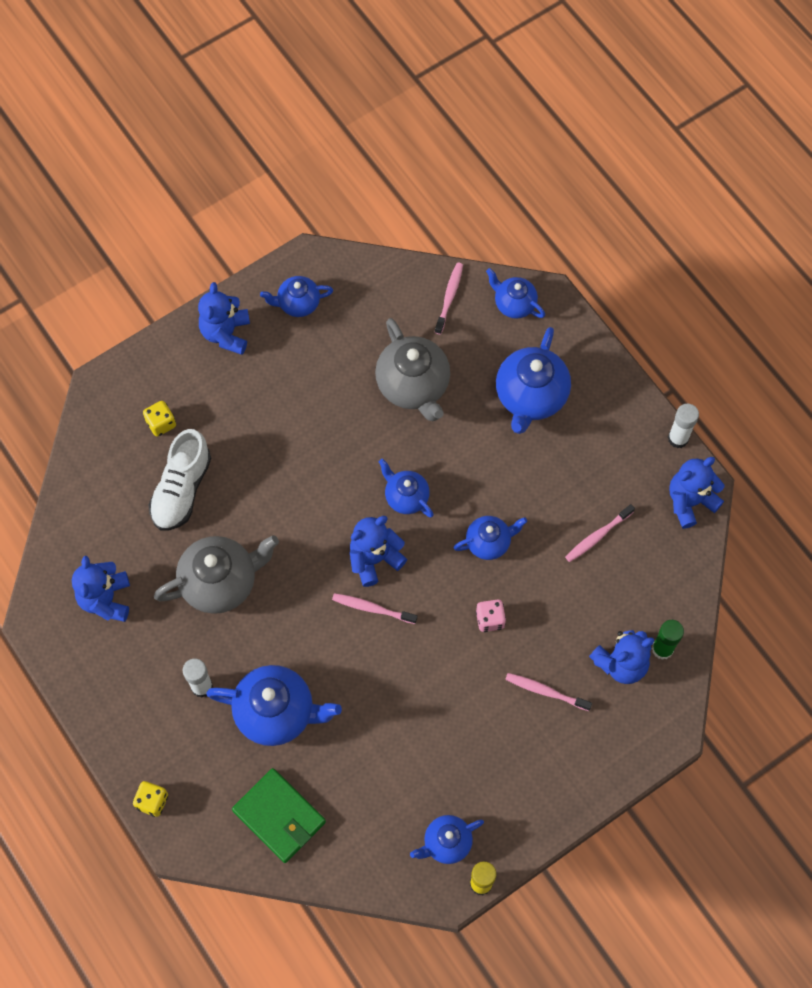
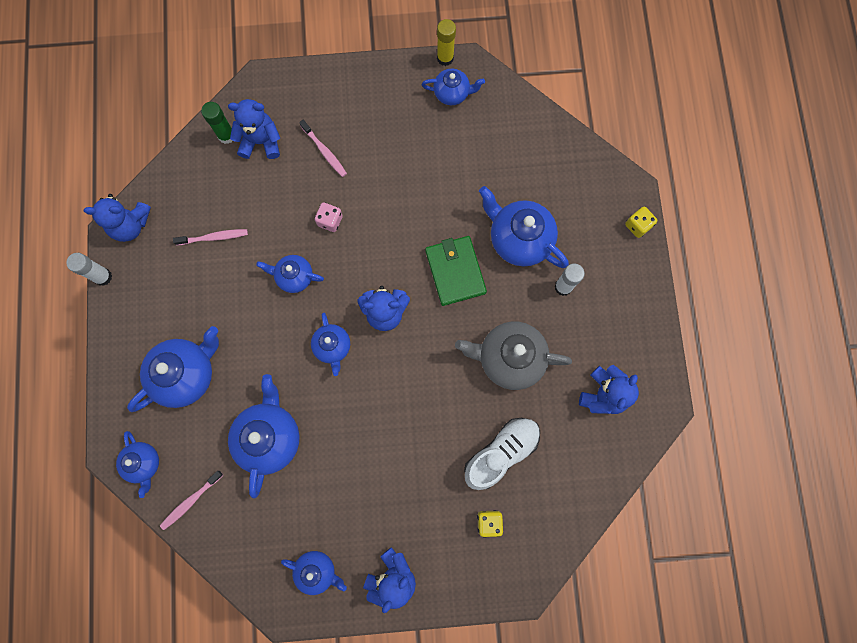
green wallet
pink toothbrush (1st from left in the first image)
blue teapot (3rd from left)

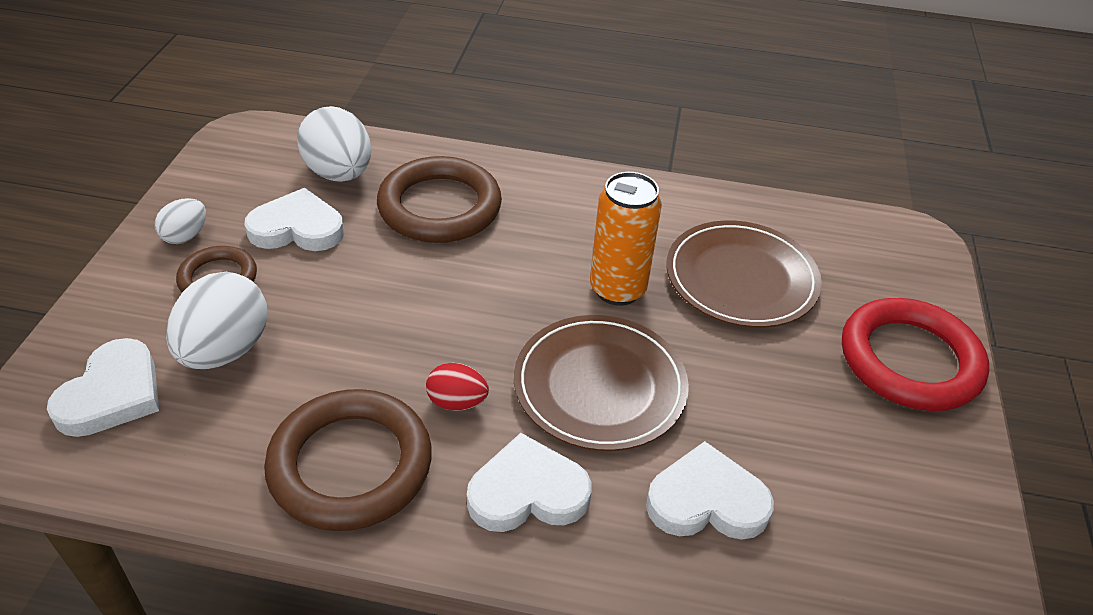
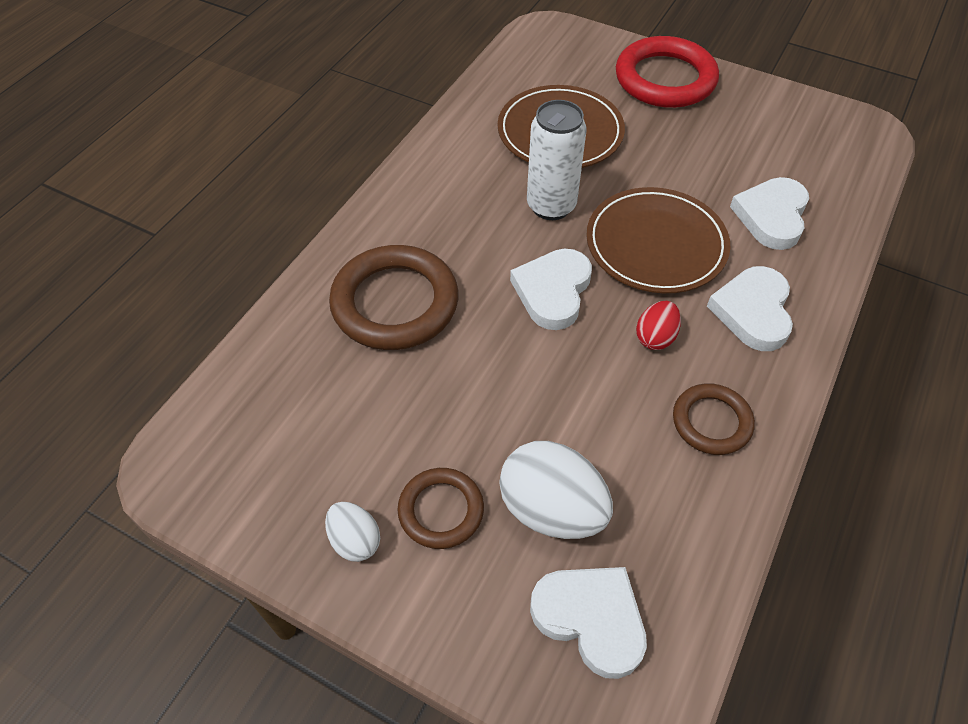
white heart (1st from left)
brown ring (3rd from left)
white egg (3rd from left in the first image)
white can

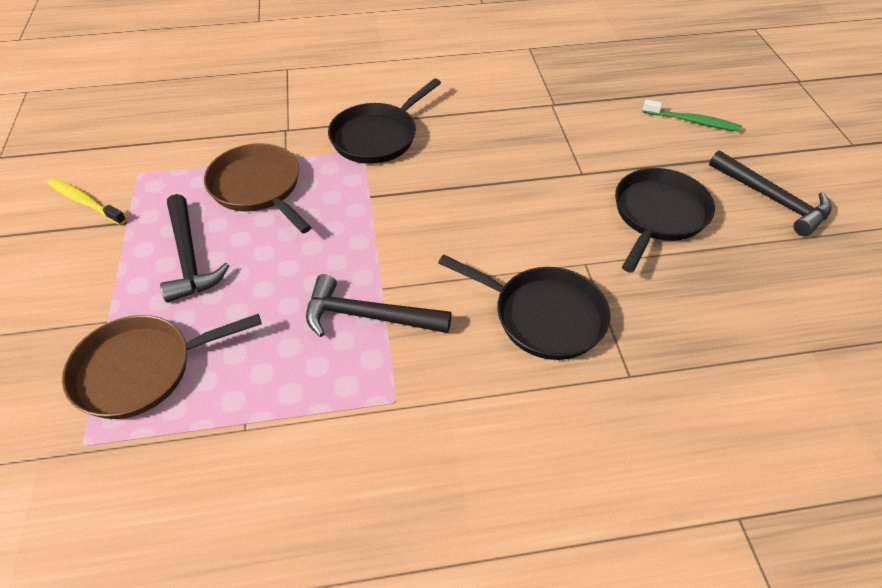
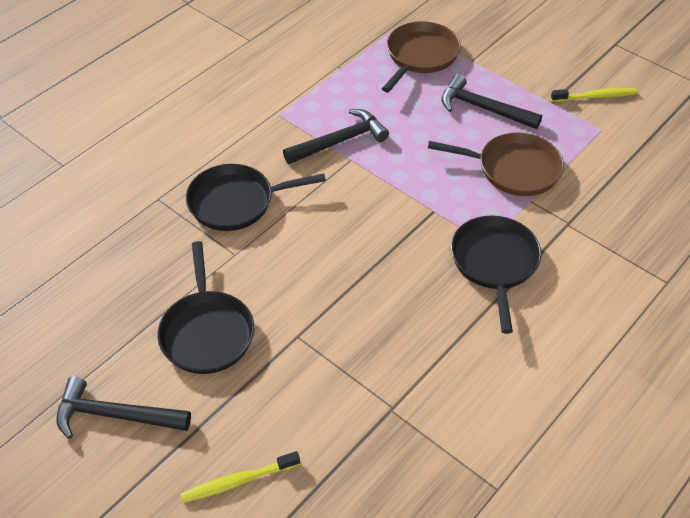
yellow toothbrush (1st from left)

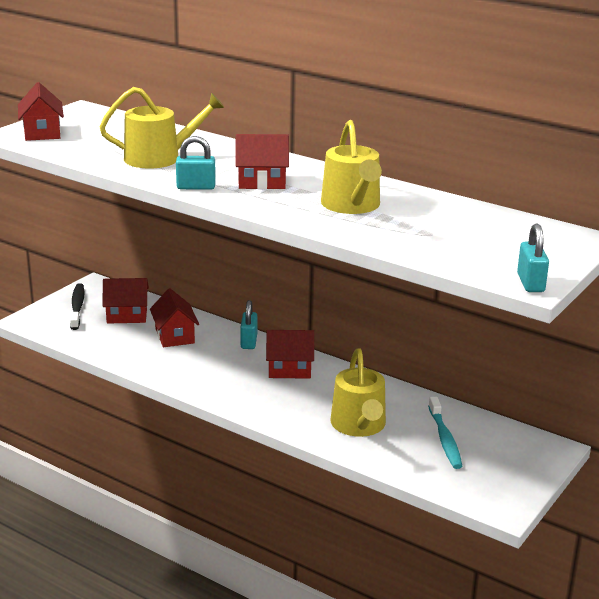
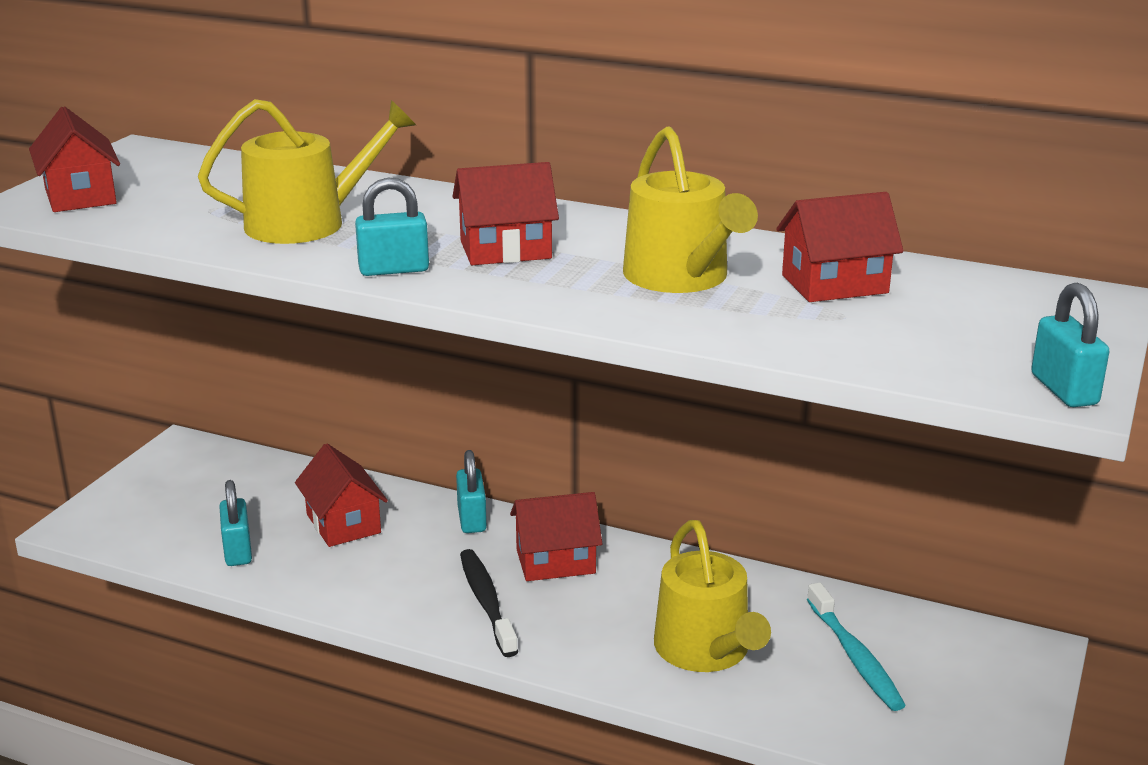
black toothbrush
red house (5th from left)
turquoise padlock (1st from left)

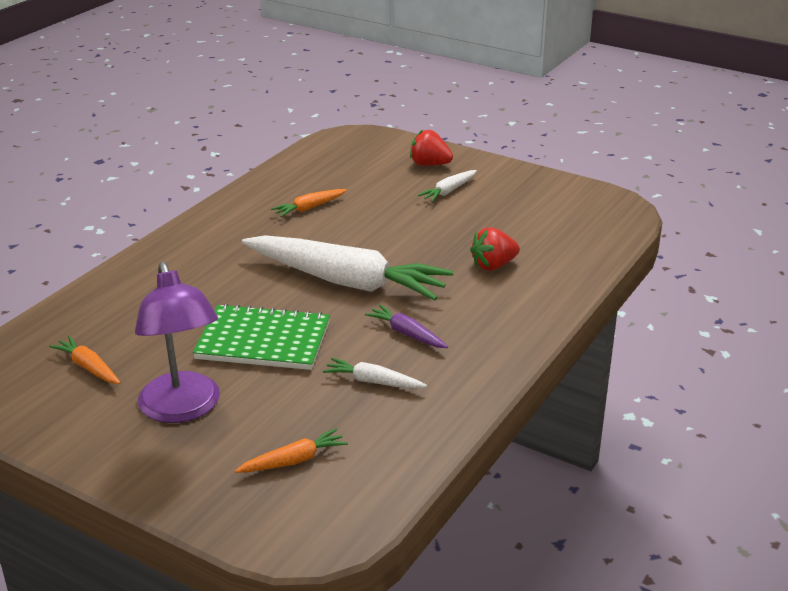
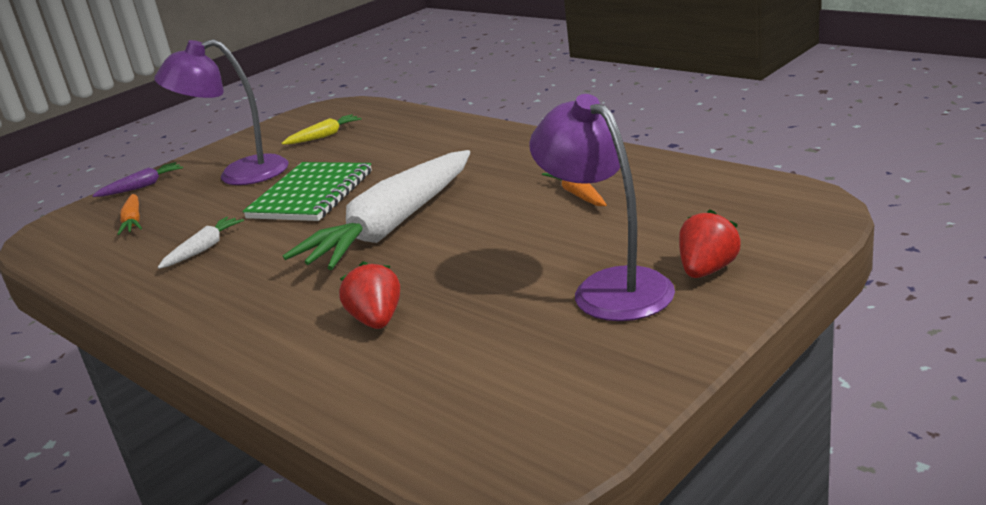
yellow carrot
purple carrot
purple lamp (2nd from left)

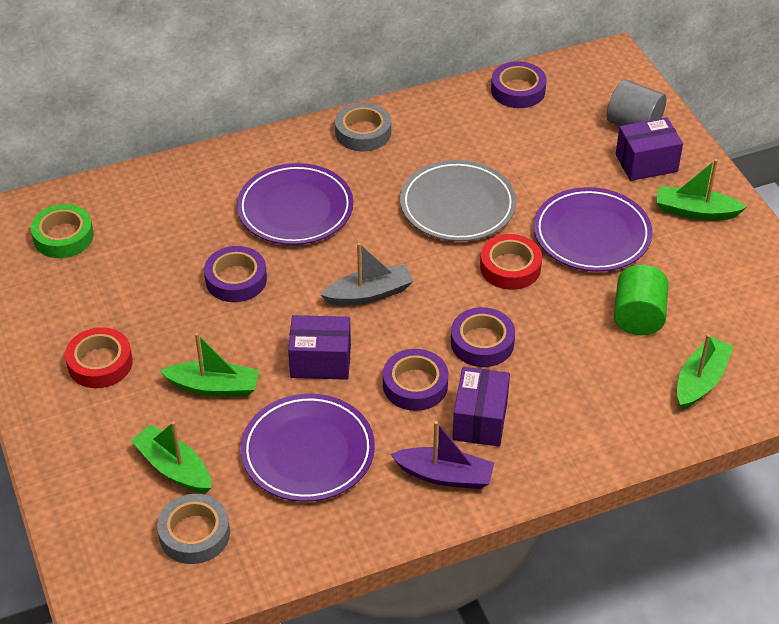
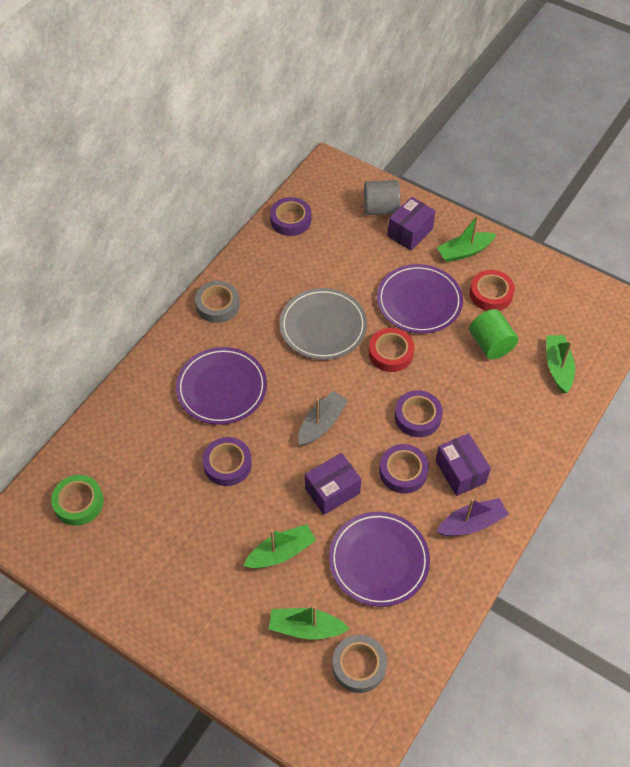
red tape (2nd from left)

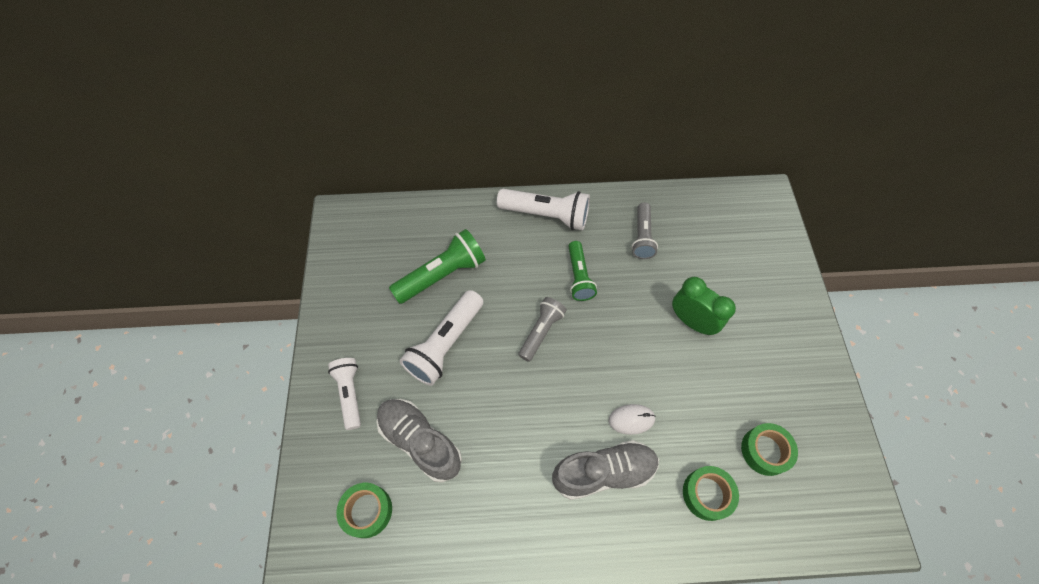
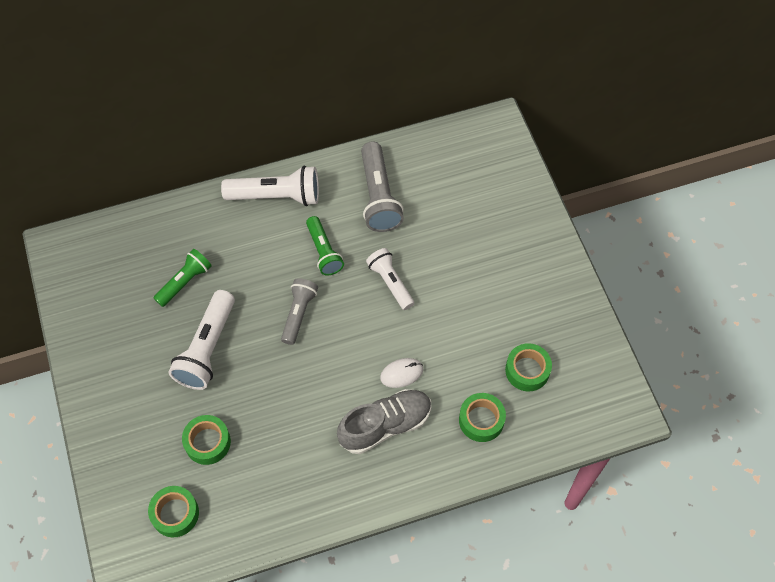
white flashlight (3rd from left)
green tape (2nd from left)
green flashlight (1st from left)
grey flashlight (2nd from left)
green clock

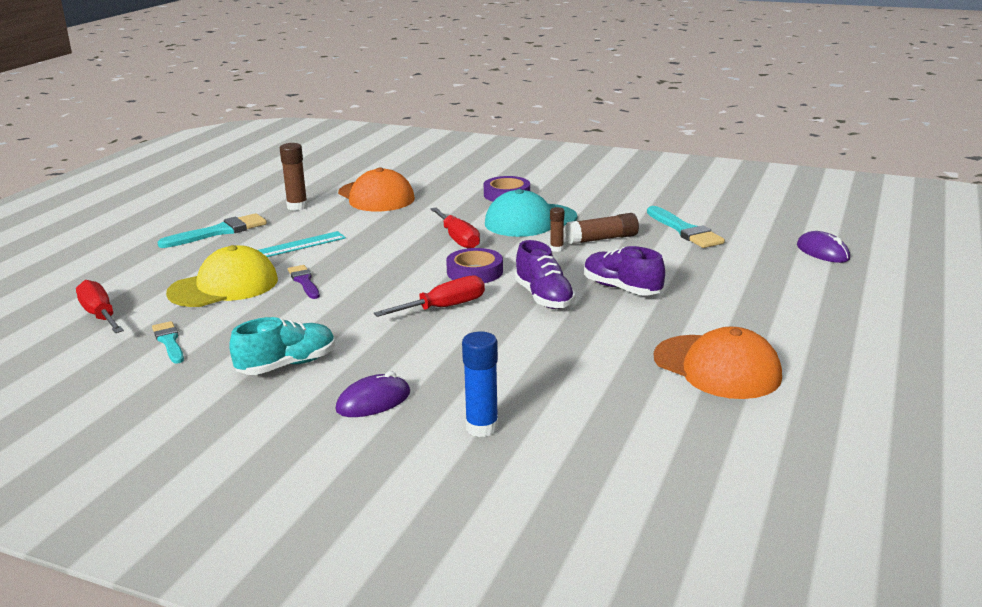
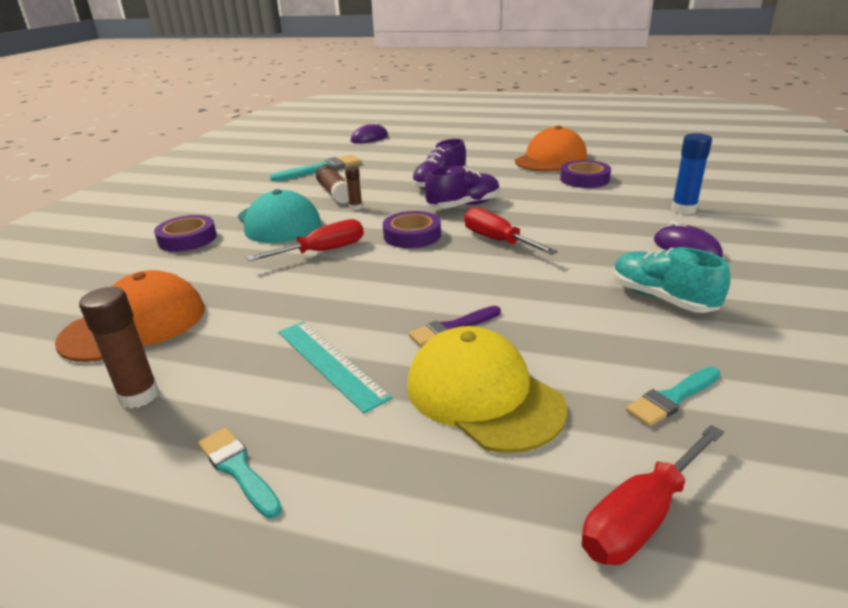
turquoise brush (1st from left)
purple tape (3rd from left)

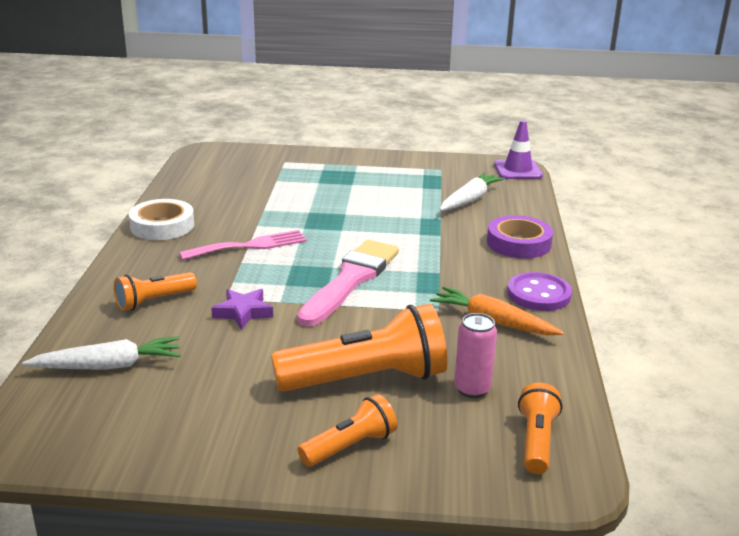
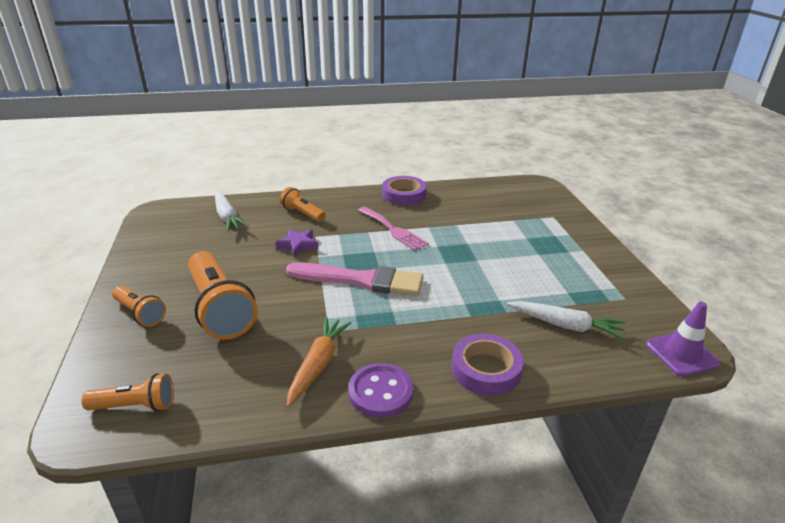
purple tape (1st from left)
pink can

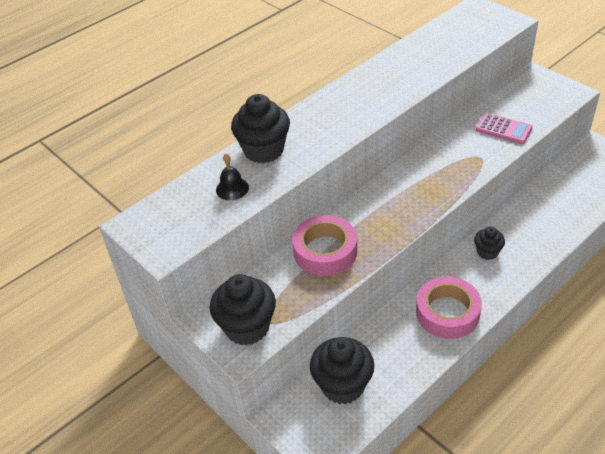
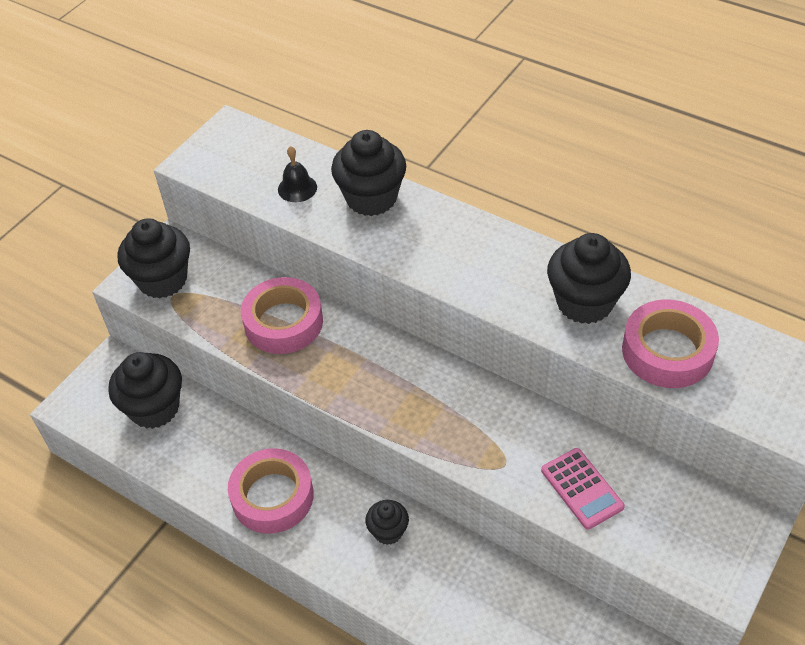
pink calculator
black cupcake (5th from left)
pink tape (3rd from left)

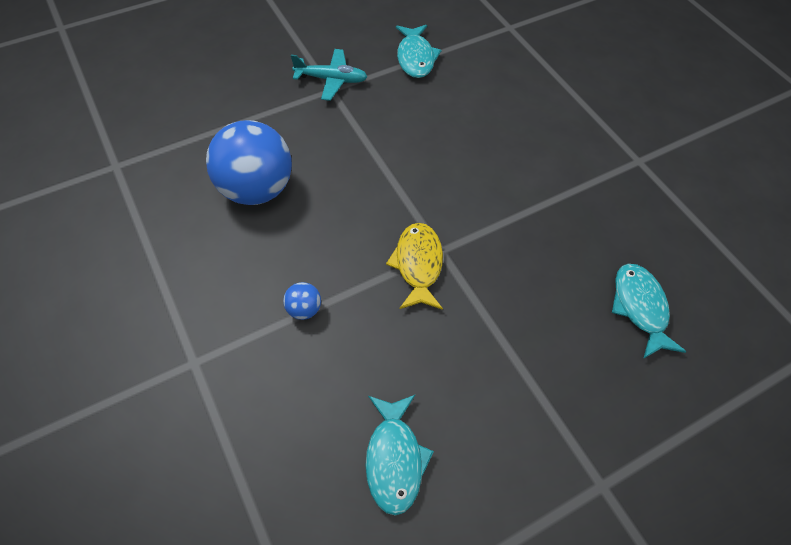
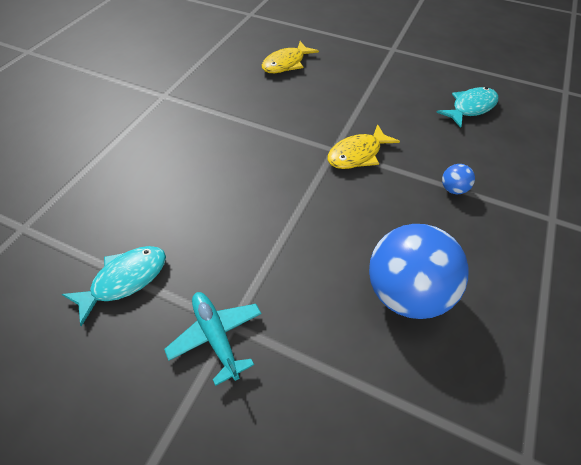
yellow fish (1st from left)

